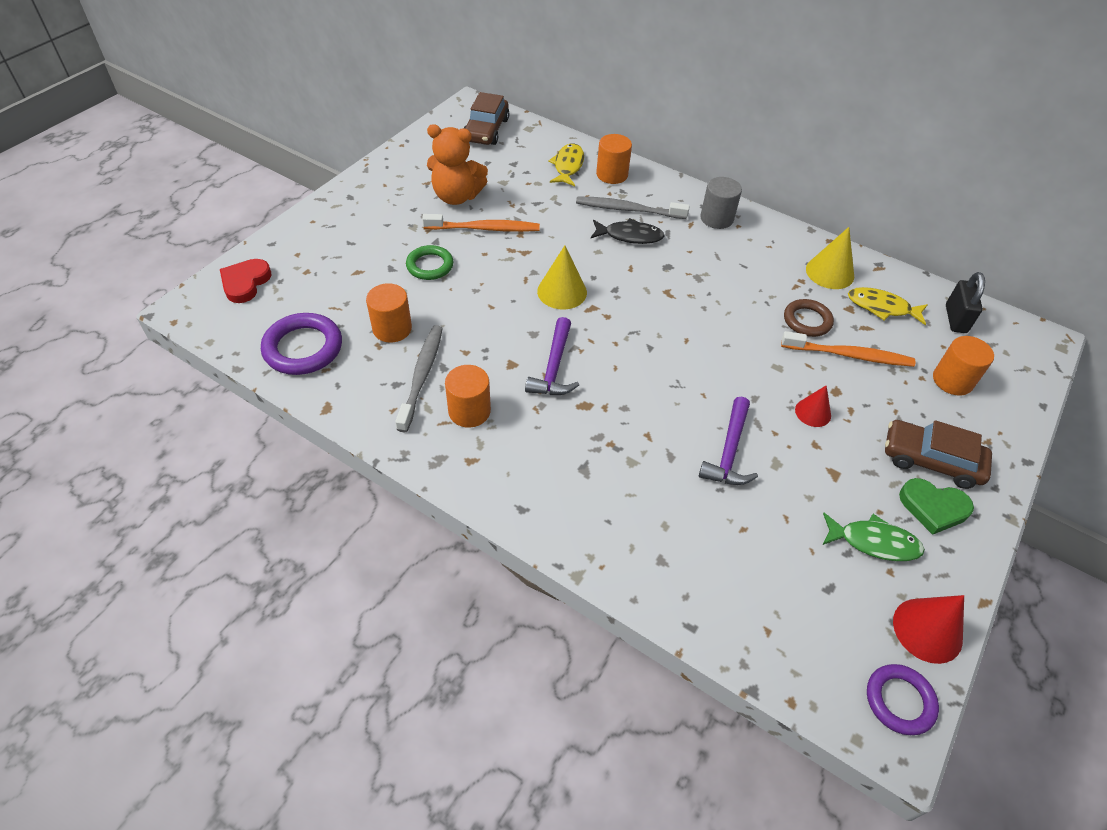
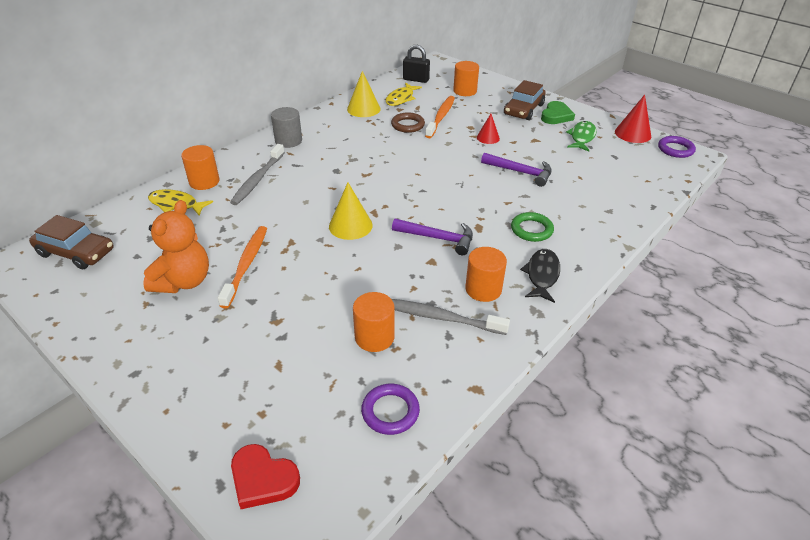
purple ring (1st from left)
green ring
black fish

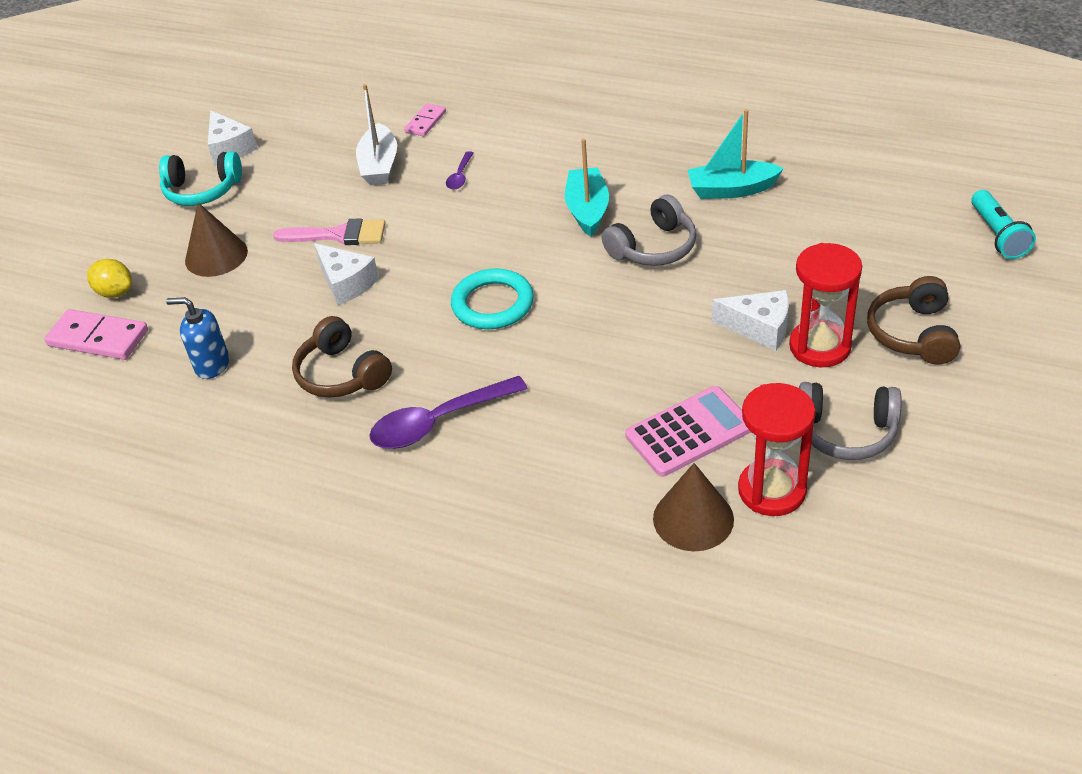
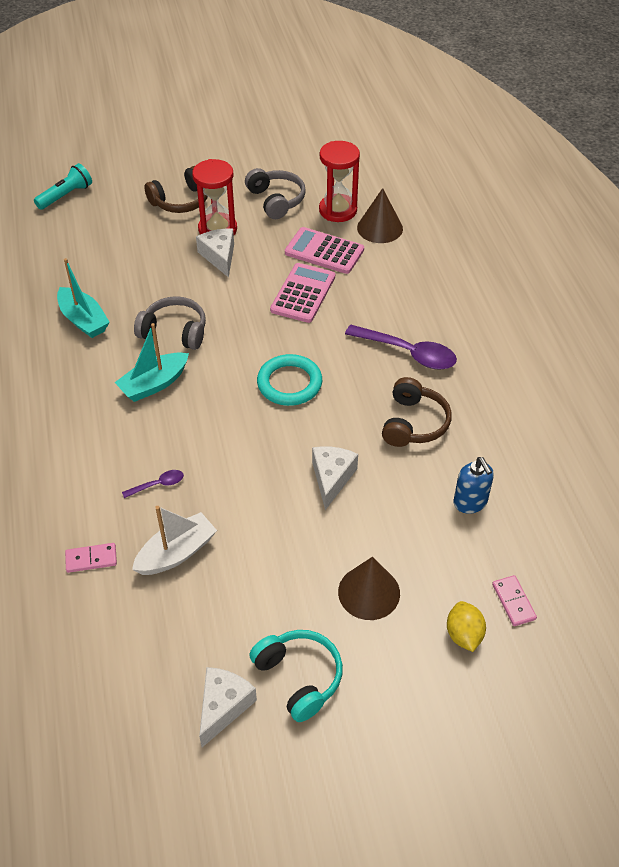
pink domino (2nd from left)
pink brush
pink calculator (1st from left)

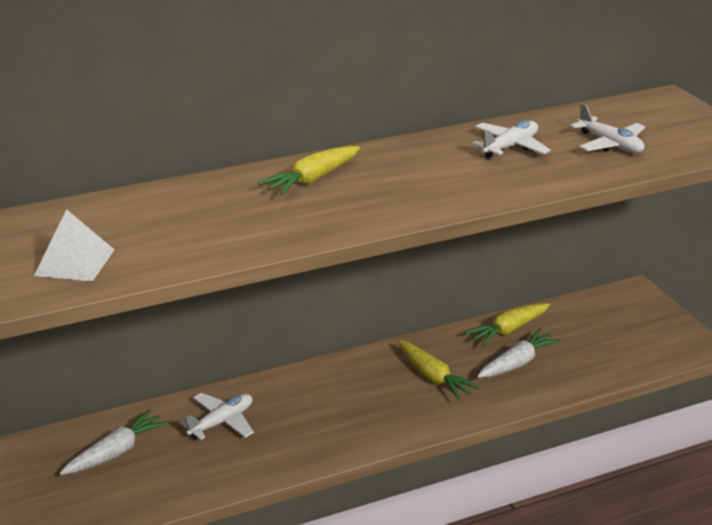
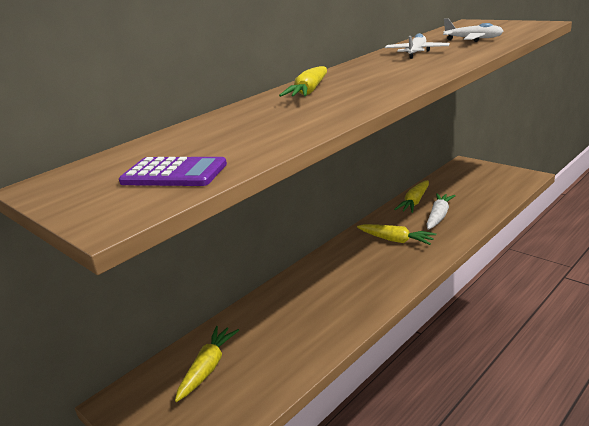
purple calculator
yellow carrot (1st from left)
white plane (1st from left in the first image)

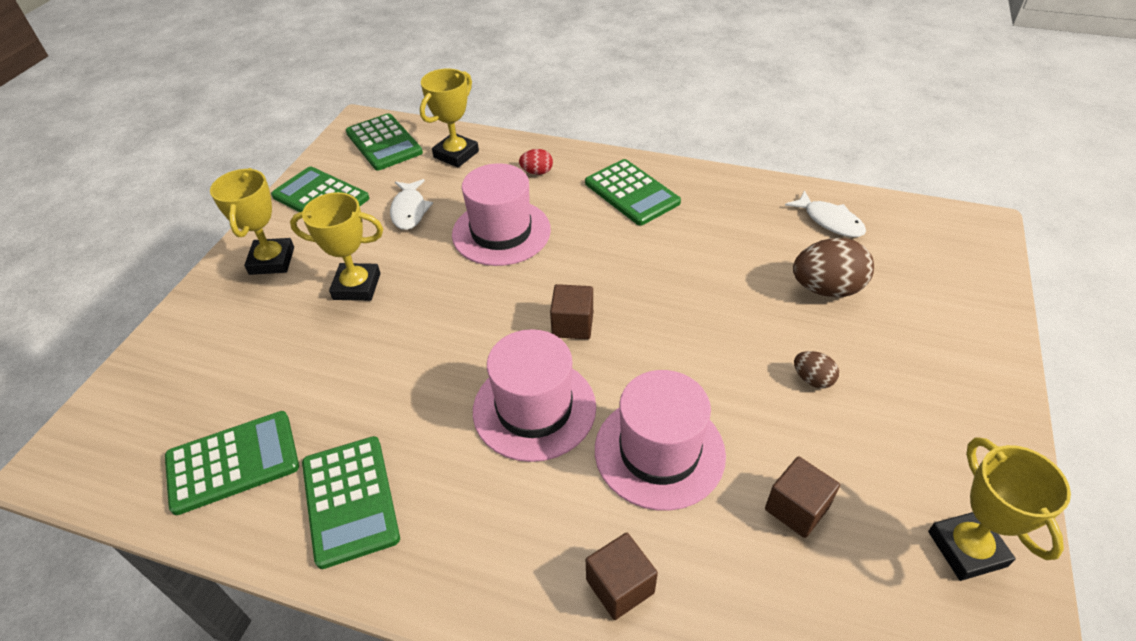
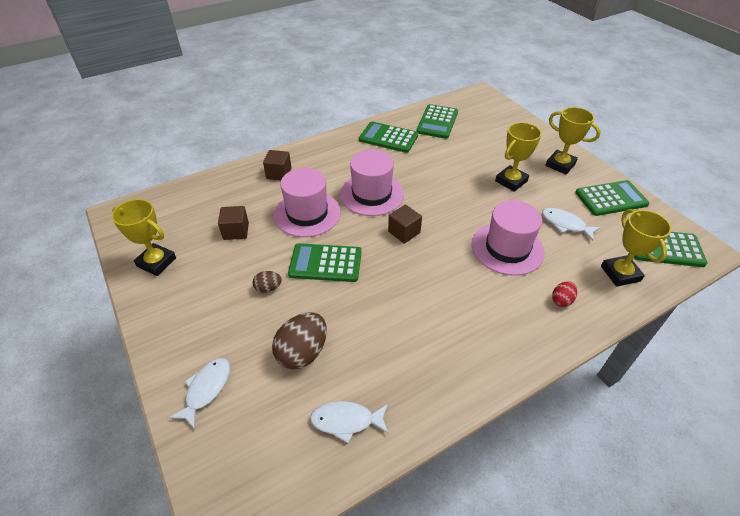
green calculator (1st from left)
white fish (1st from left)

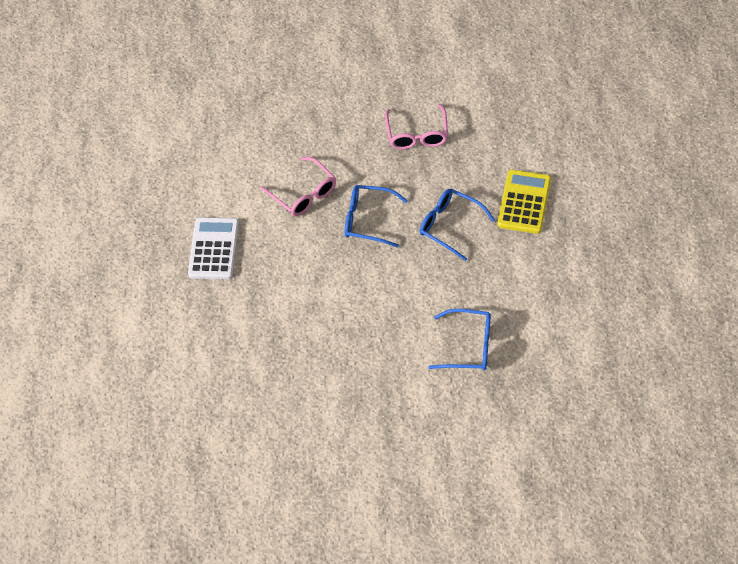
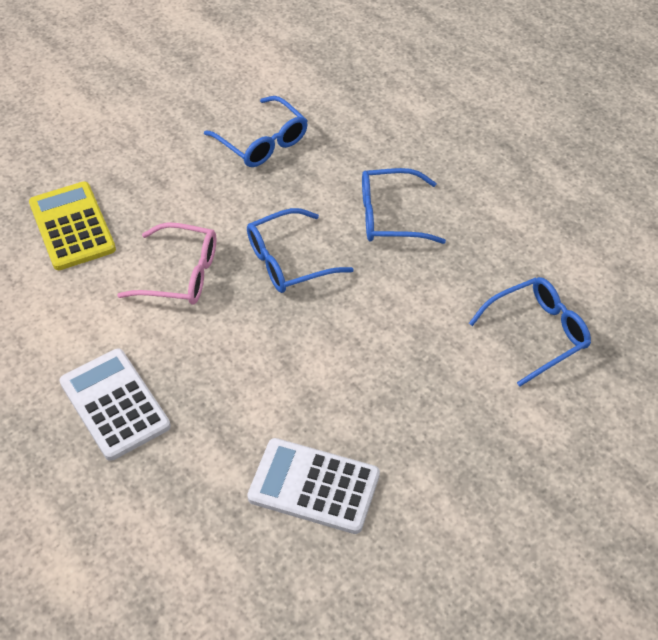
blue glasses (1st from left)
yellow calculator
white calculator (2nd from left)

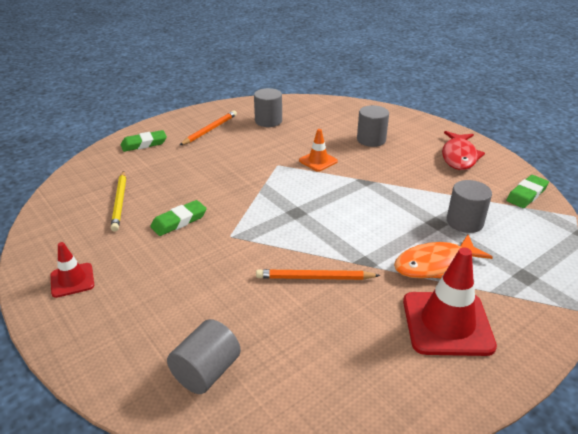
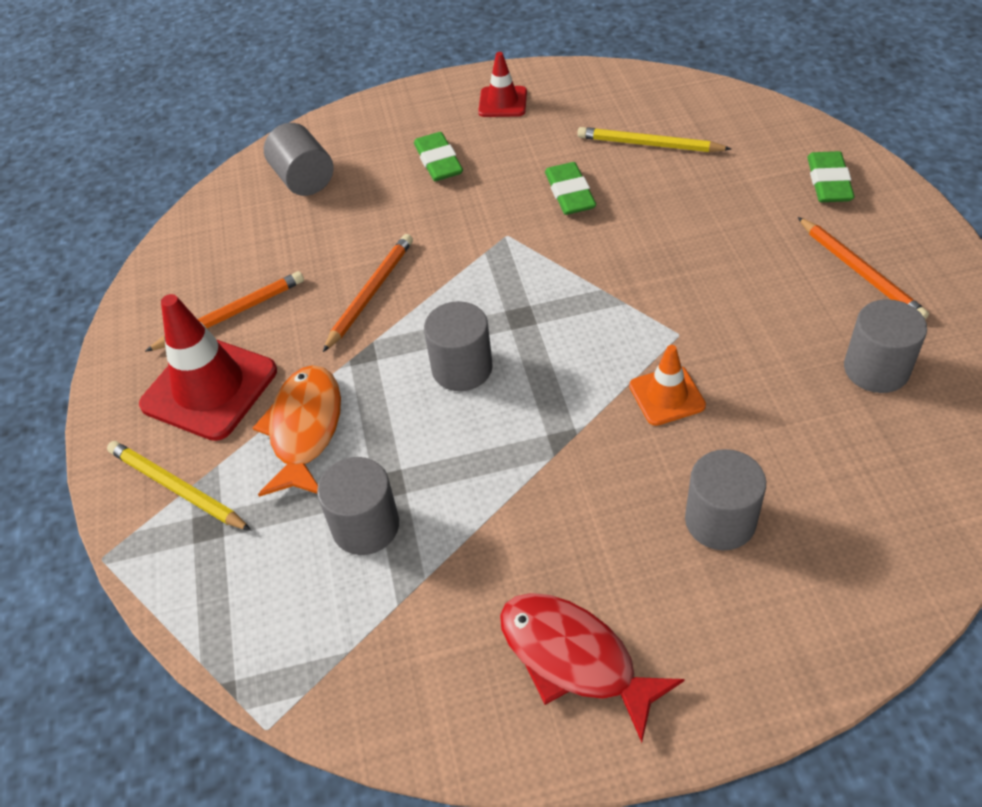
green eraser (1st from left)
yellow pencil (1st from left)
orange pencil (1st from left)
grey cylinder (3rd from left)

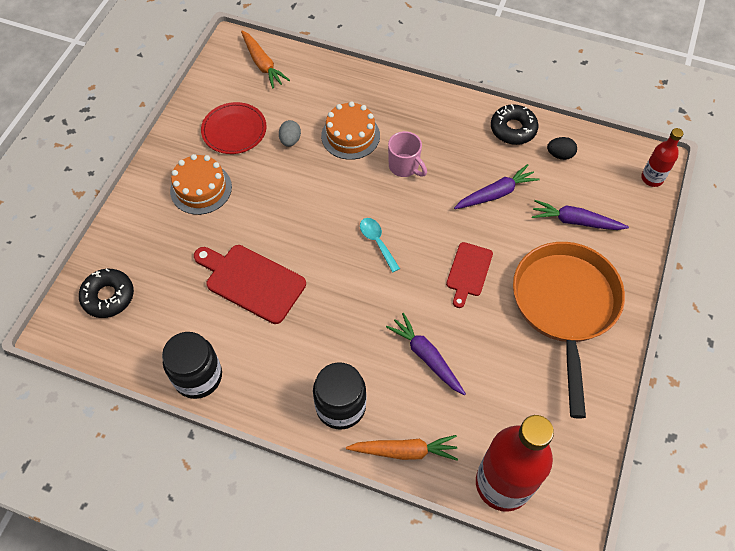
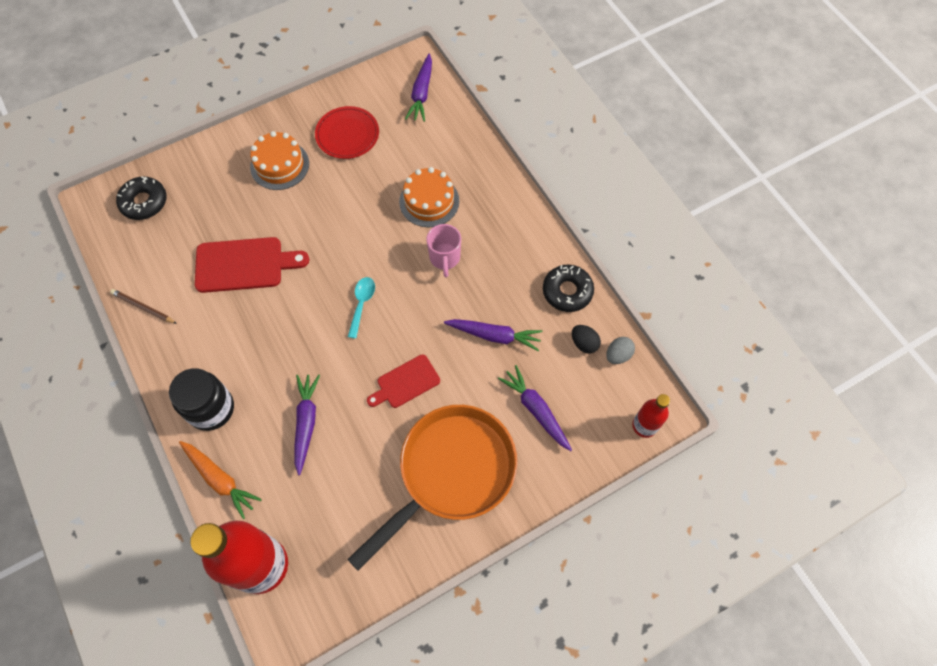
brown pencil
red cutting board (1st from left)
purple carrot (2nd from left)
grey egg

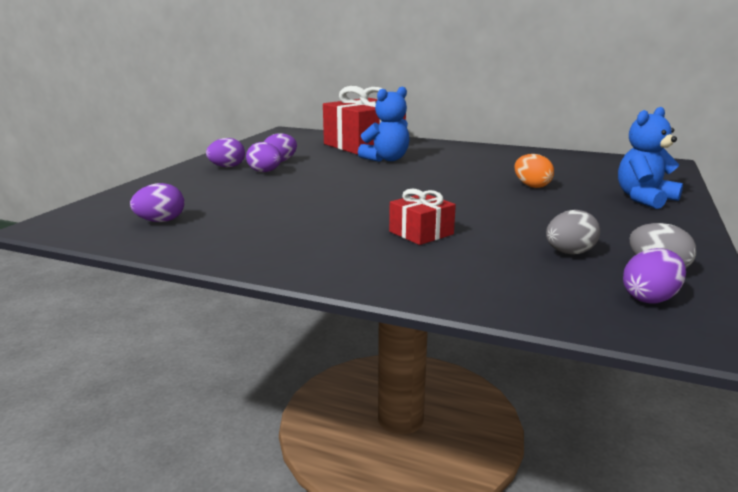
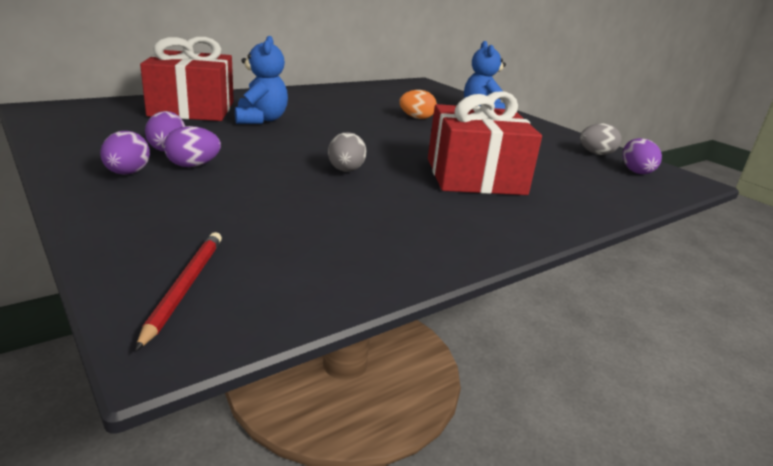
purple egg (1st from left in the first image)
red gift (2nd from left)
grey egg (1st from left)
red pencil

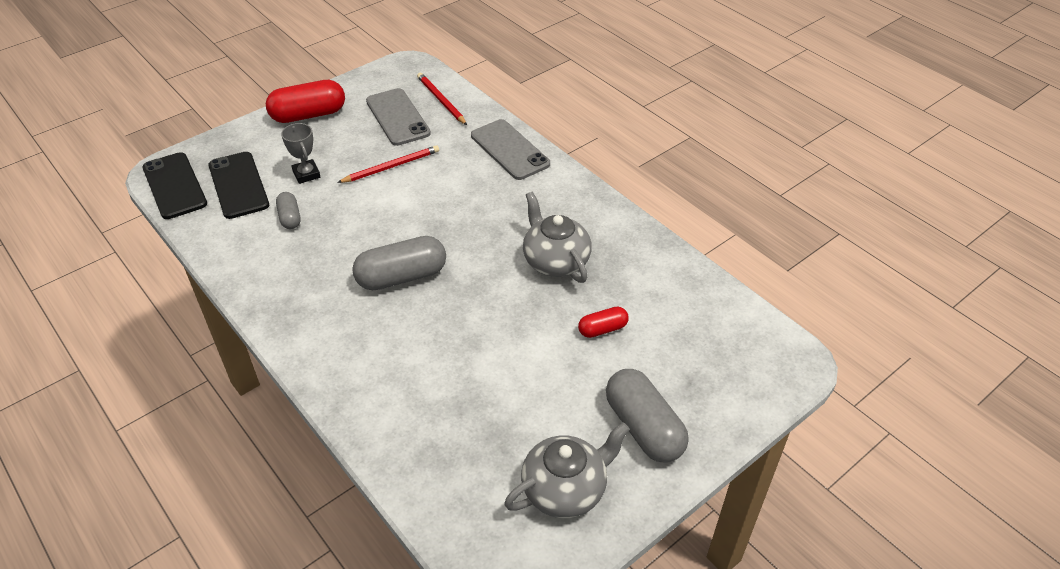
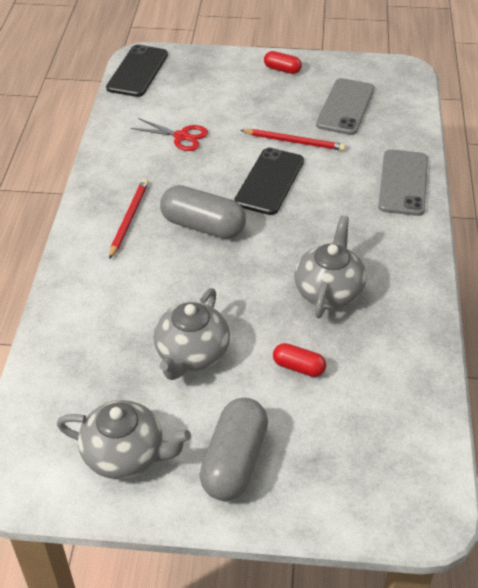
black phone (2nd from left)
red capsule (1st from left)
red scissors
grey trophy
red pencil (1st from left)
grey teapot (2nd from left)

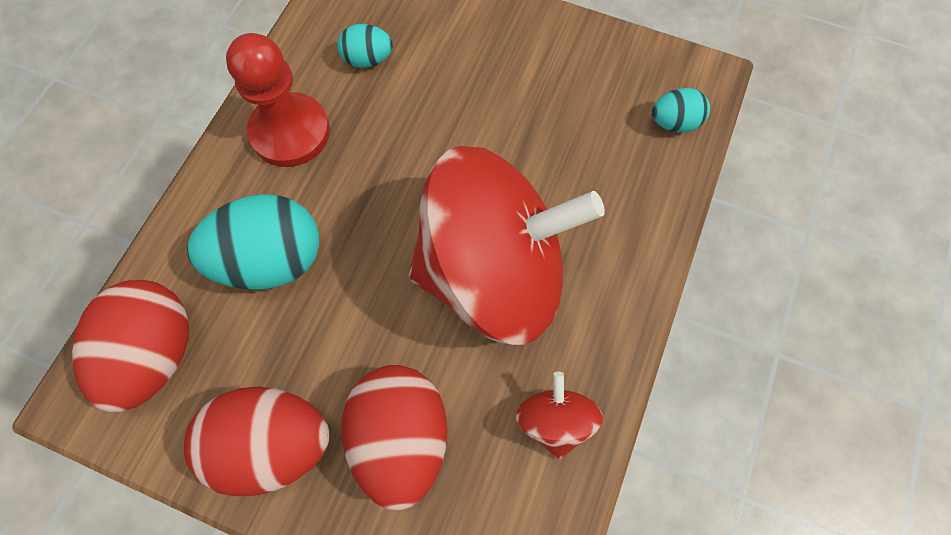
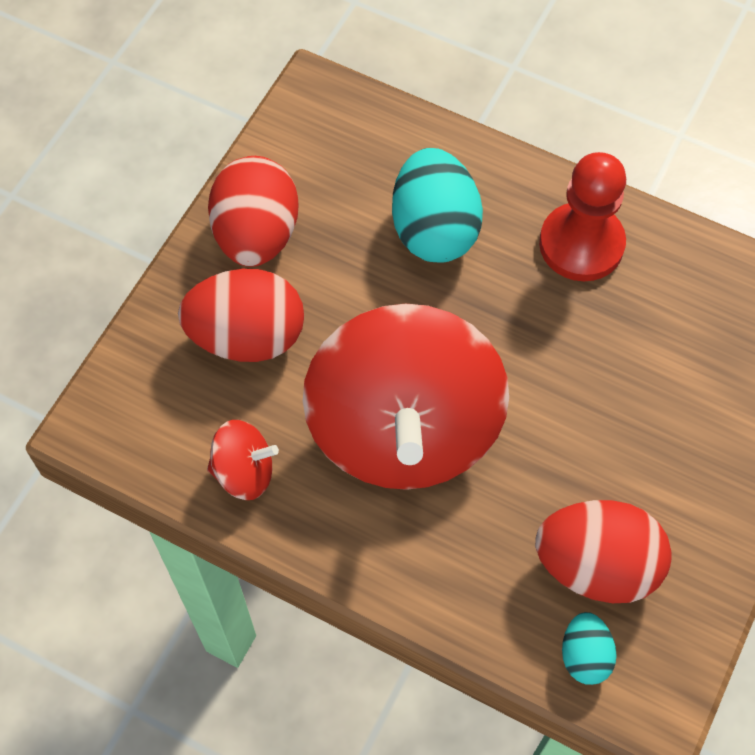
red egg (3rd from left)
turquoise egg (2nd from left in the first image)

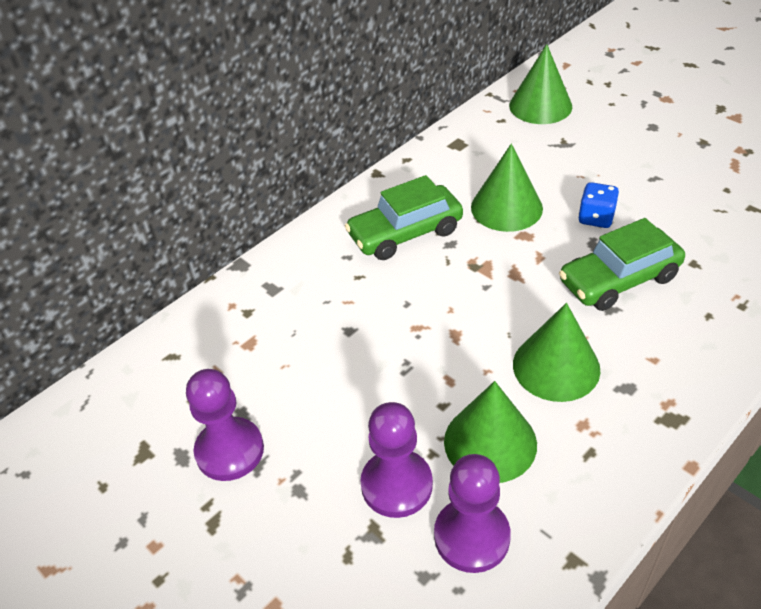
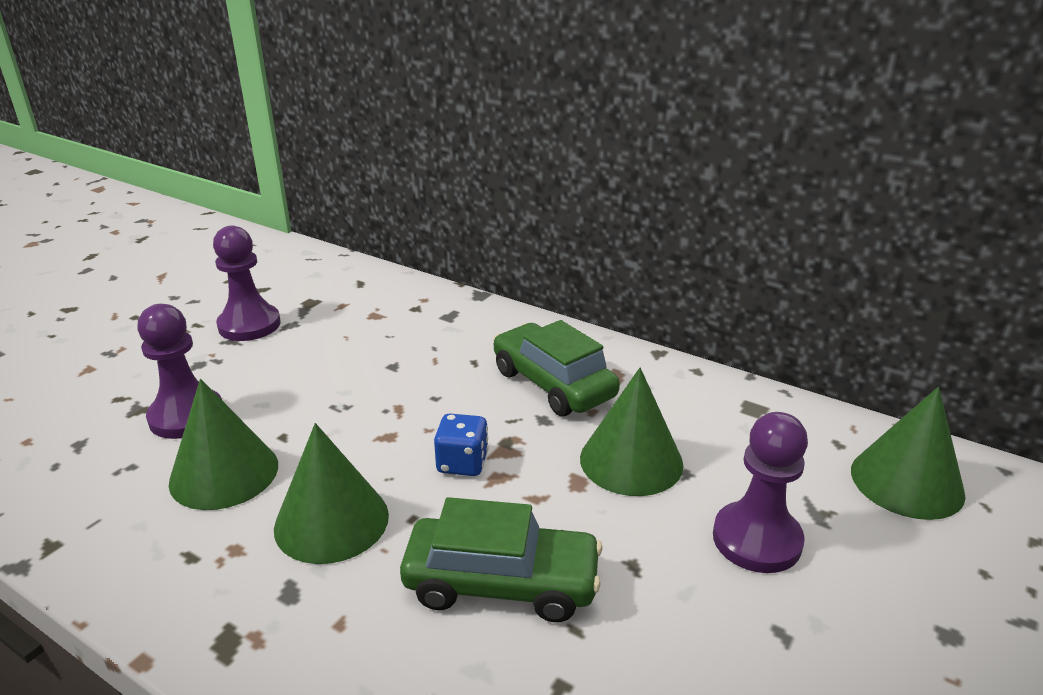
purple pawn (3rd from left)
green car (1st from left)
blue dice

